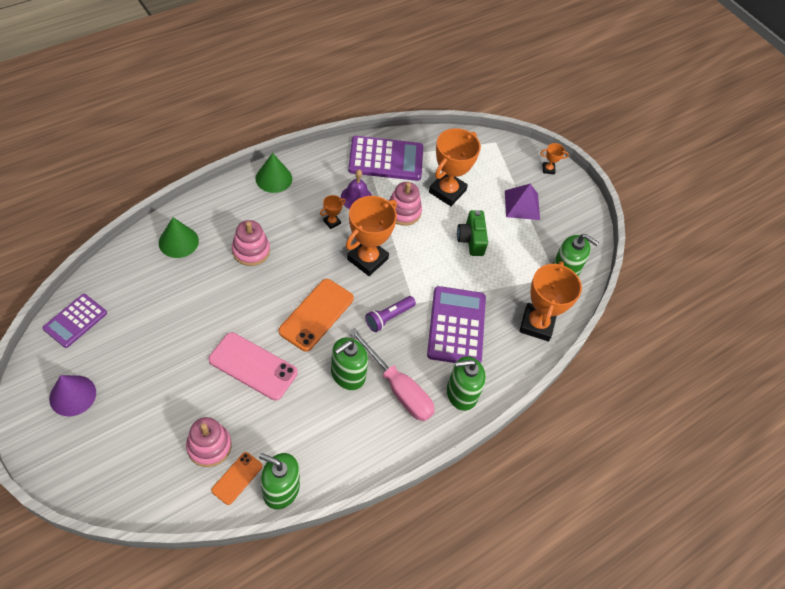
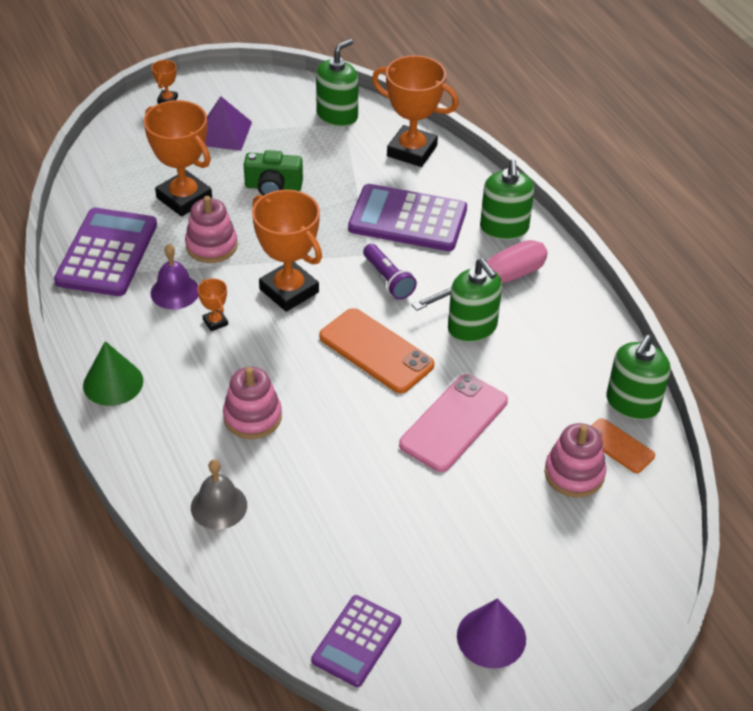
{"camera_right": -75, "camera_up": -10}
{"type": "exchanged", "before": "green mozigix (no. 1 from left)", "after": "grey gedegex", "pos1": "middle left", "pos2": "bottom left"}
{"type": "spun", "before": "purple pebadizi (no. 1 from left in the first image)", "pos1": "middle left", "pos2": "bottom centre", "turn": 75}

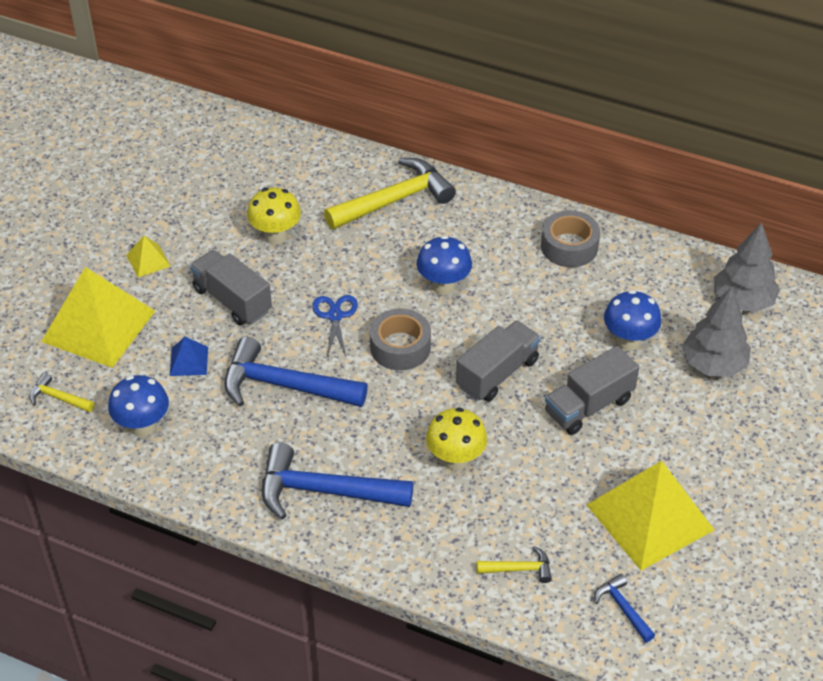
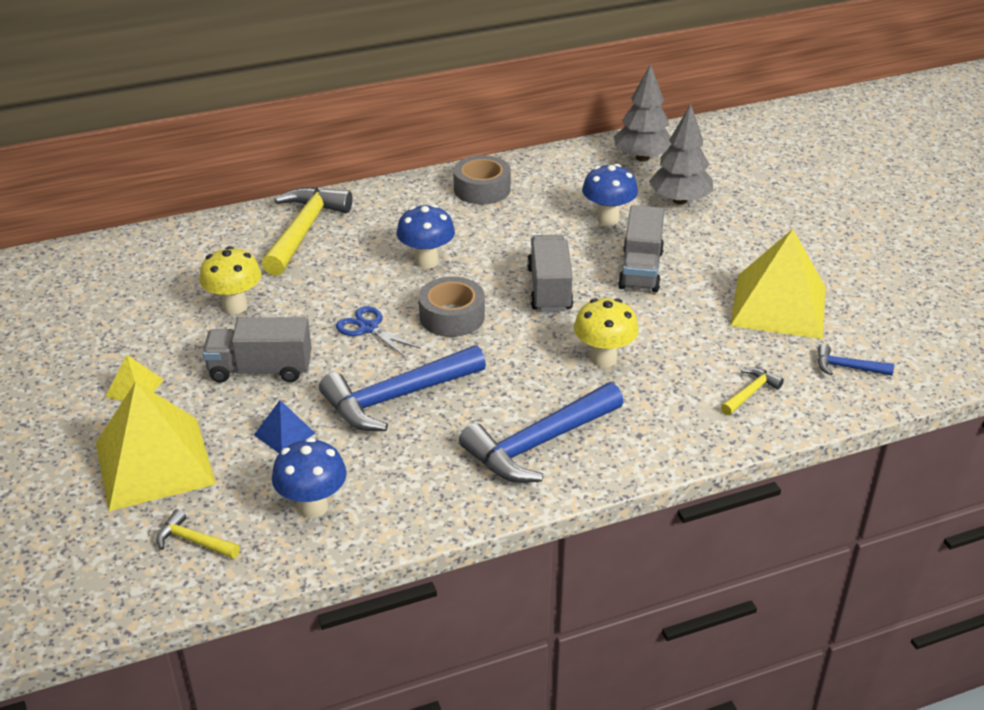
{"camera_right": -45, "camera_up": -10}
{"type": "spun", "before": "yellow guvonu (no. 1 from left)", "pos1": "middle left", "pos2": "bottom left", "turn": 45}

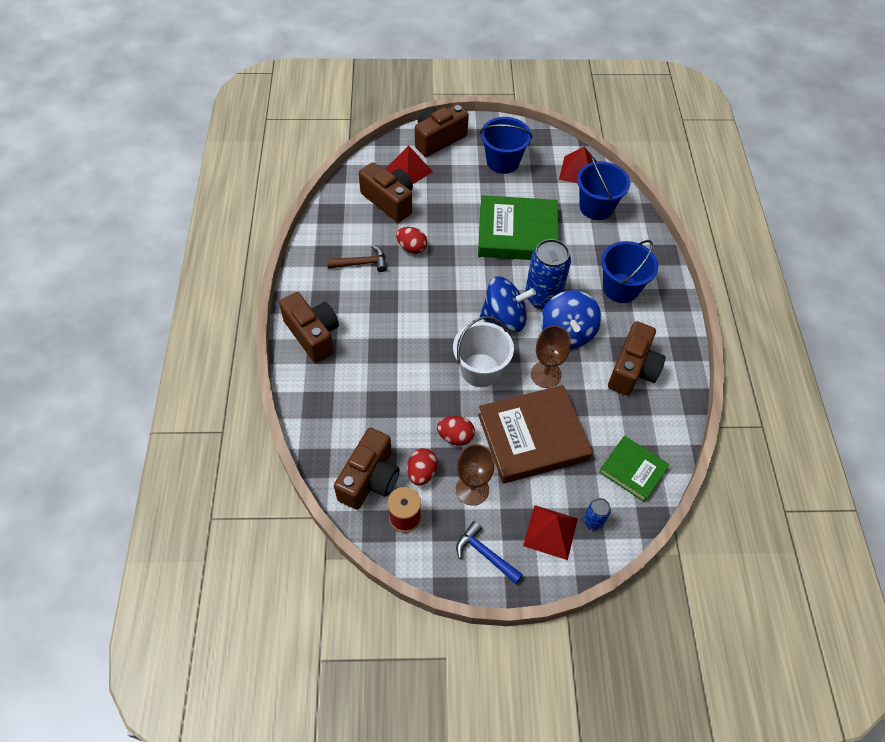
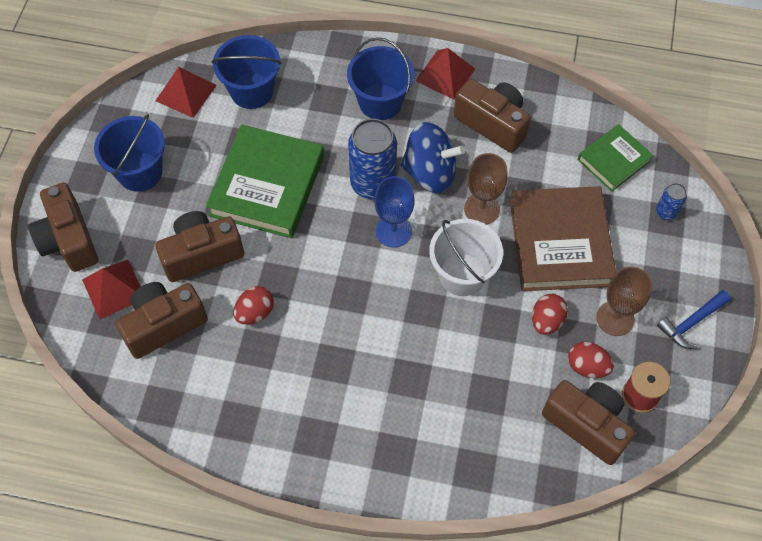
{"camera_right": -75, "camera_up": 5}
{"type": "missing", "before": "brown guvonu", "pos1": "centre"}
{"type": "exchanged", "before": "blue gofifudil (no. 1 from left)", "after": "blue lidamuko", "pos1": "centre", "pos2": "centre"}
{"type": "relocated", "before": "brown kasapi (no. 1 from left in the first image)", "after": "brown kasapi (no. 3 from left)", "pos1": "centre", "pos2": "middle left"}
{"type": "relocated", "before": "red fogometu (no. 2 from left in the first image)", "after": "red fogometu (no. 3 from left)", "pos1": "bottom centre", "pos2": "top centre"}

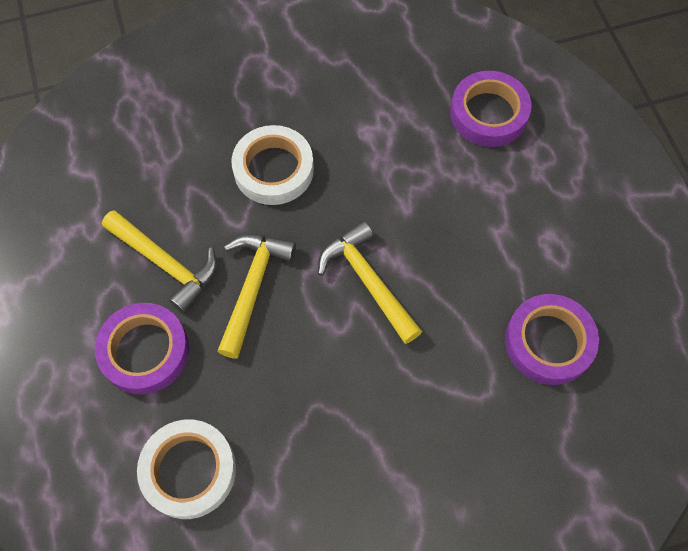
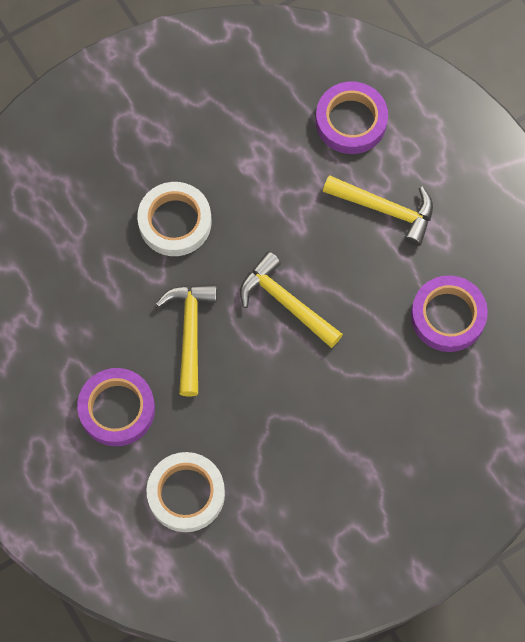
{"camera_right": -15, "camera_up": 5}
{"type": "relocated", "before": "yellow guvonu (no. 1 from left in the first image)", "after": "yellow guvonu (no. 3 from left)", "pos1": "middle left", "pos2": "top right"}

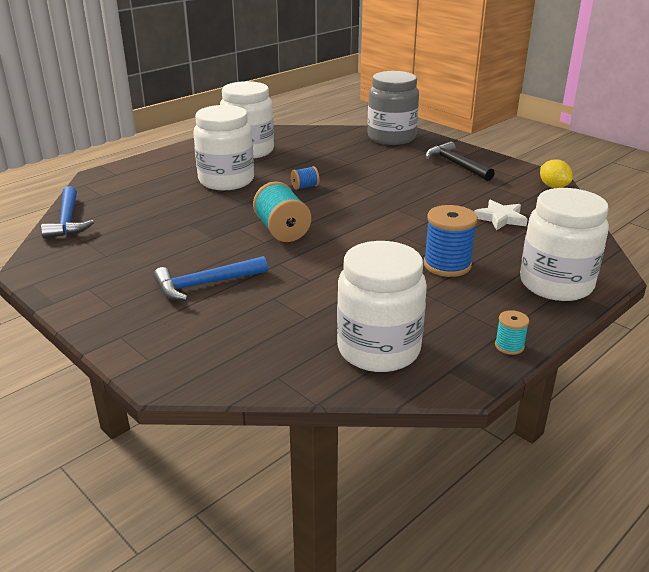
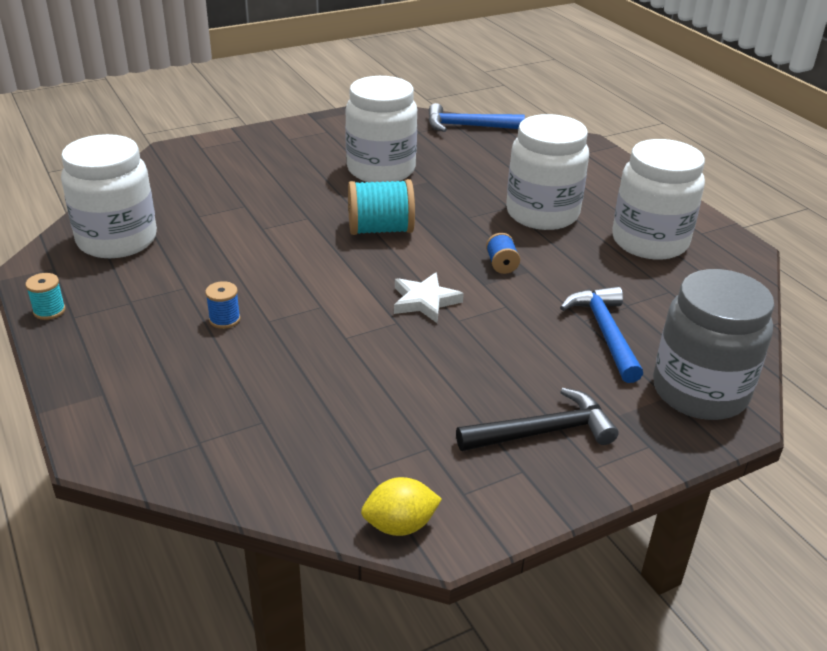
{"camera_right": 105, "camera_up": 5}
{"type": "relocated", "before": "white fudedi (no. 4 from left in the first image)", "after": "white fudedi (no. 2 from left)", "pos1": "middle right", "pos2": "top centre"}
{"type": "relocated", "before": "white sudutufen", "pos1": "middle right", "pos2": "centre"}
{"type": "size", "before": "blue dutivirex (no. 2 from left in the first image)", "pos1": "middle right", "pos2": "middle left", "scale": 0.51}
{"type": "relocated", "before": "blue guvonu (no. 2 from left)", "pos1": "middle left", "pos2": "middle right"}

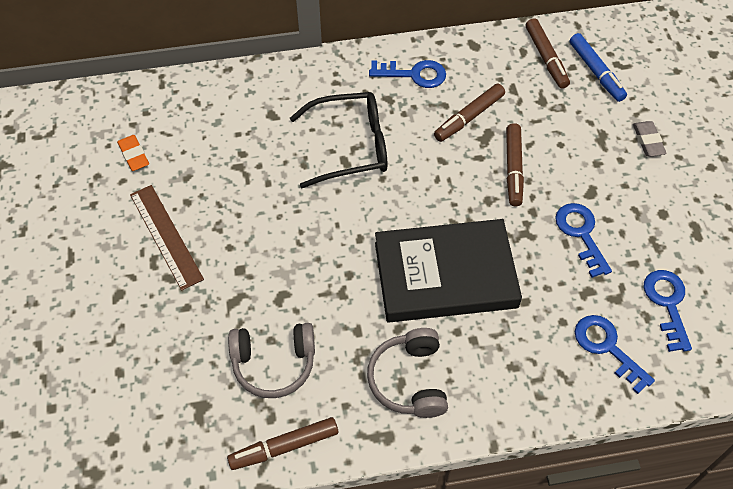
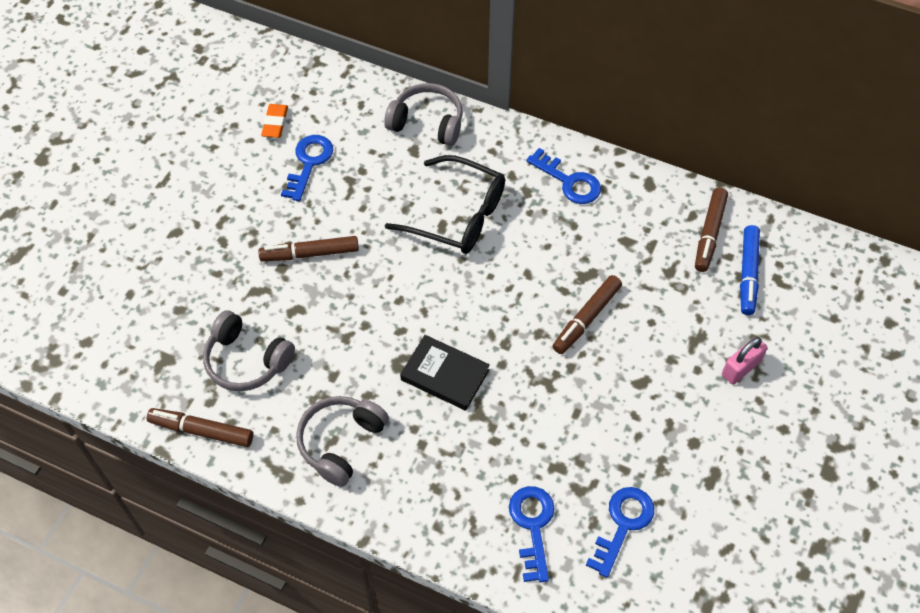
{"camera_right": 35, "camera_up": 0}
{"type": "relocated", "before": "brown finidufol (no. 2 from left)", "pos1": "top centre", "pos2": "centre"}
{"type": "exchanged", "before": "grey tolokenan", "after": "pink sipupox", "pos1": "top right", "pos2": "middle right"}
{"type": "missing", "before": "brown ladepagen", "pos1": "middle left"}
{"type": "relocated", "before": "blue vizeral (no. 2 from left in the first image)", "after": "blue vizeral (no. 1 from left)", "pos1": "middle right", "pos2": "top centre"}
{"type": "size", "before": "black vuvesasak", "pos1": "centre", "pos2": "centre", "scale": 0.54}
{"type": "appeared", "after": "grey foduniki (no. 3 from left)", "pos2": "top centre"}

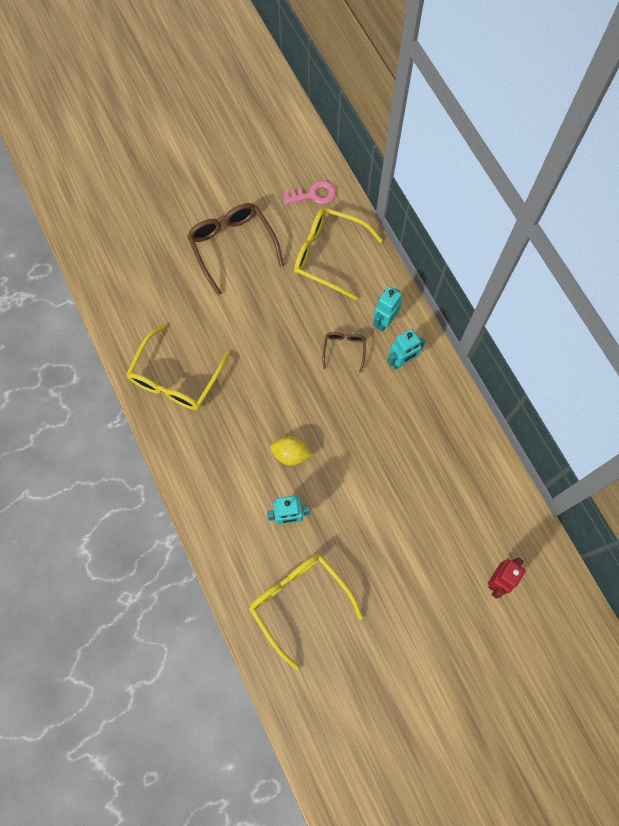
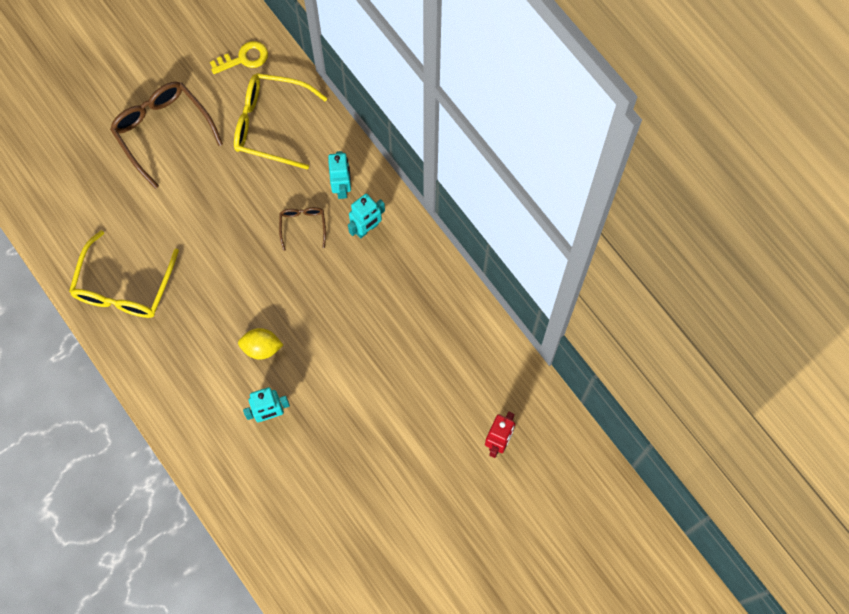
{"camera_right": -10, "camera_up": 0}
{"type": "colour", "before": "pink vizeral", "after": "yellow vizeral", "pos1": "top centre", "pos2": "top left"}
{"type": "spun", "before": "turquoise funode (no. 2 from left)", "pos1": "centre", "pos2": "top centre", "turn": 150}
{"type": "missing", "before": "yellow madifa (no. 2 from left)", "pos1": "bottom centre"}

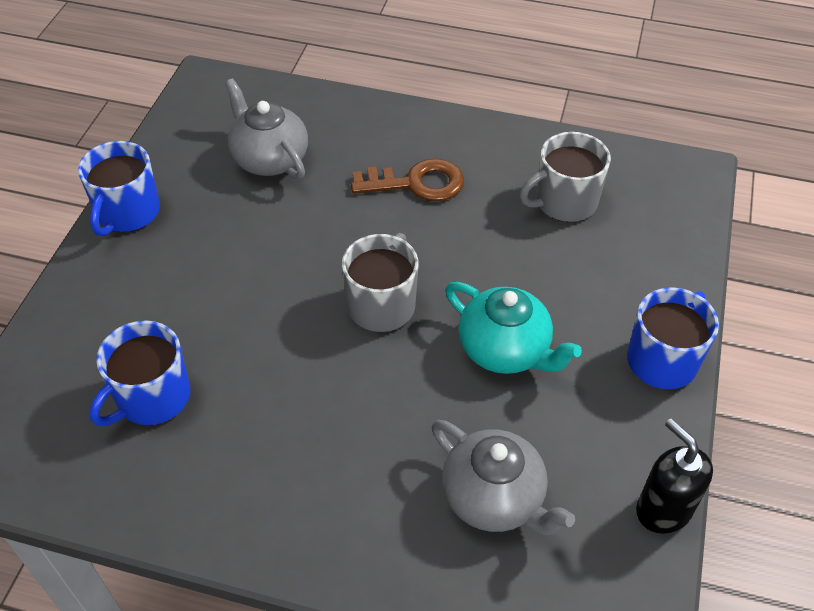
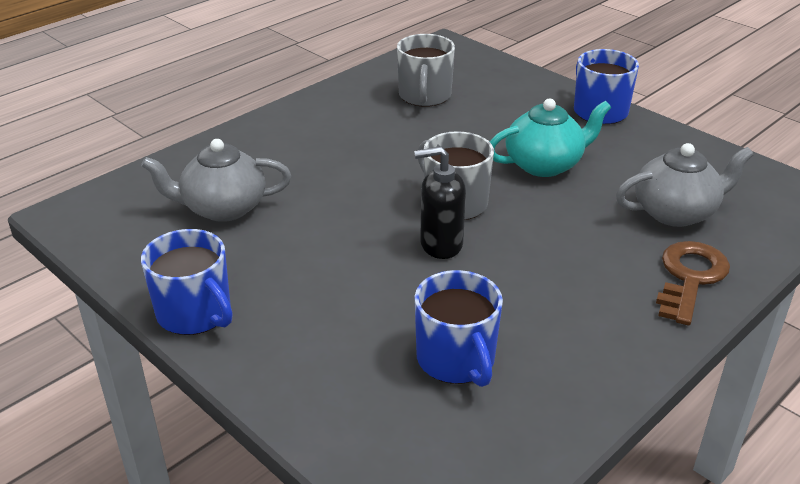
{"camera_right": -60, "camera_up": -15}
{"type": "relocated", "before": "brown vizeral", "pos1": "top centre", "pos2": "middle right"}
{"type": "relocated", "before": "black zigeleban", "pos1": "bottom right", "pos2": "centre"}

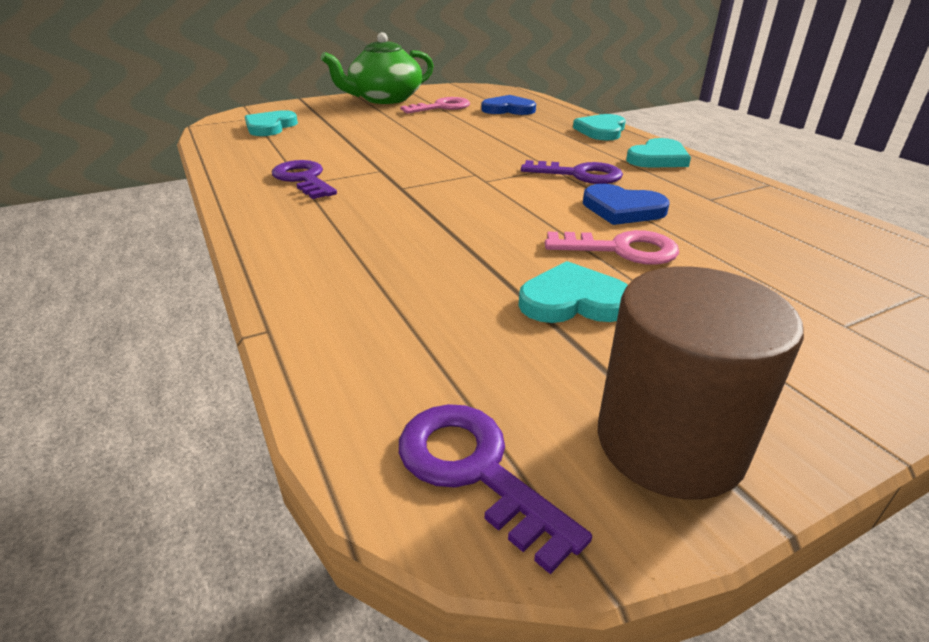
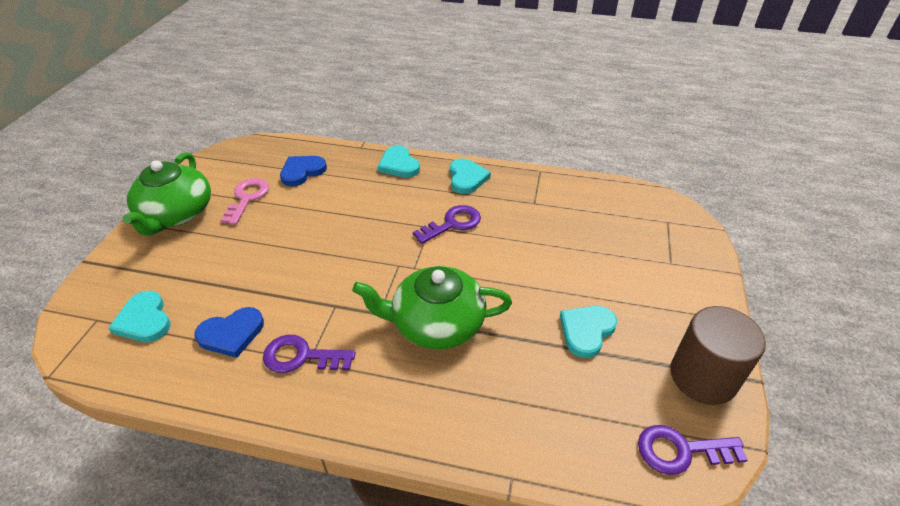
{"camera_right": -50, "camera_up": 10}
{"type": "relocated", "before": "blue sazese (no. 2 from left in the first image)", "after": "blue sazese (no. 1 from left)", "pos1": "top right", "pos2": "middle left"}
{"type": "missing", "before": "pink vizeral (no. 2 from left)", "pos1": "centre"}
{"type": "appeared", "after": "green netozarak (no. 2 from left)", "pos2": "centre"}

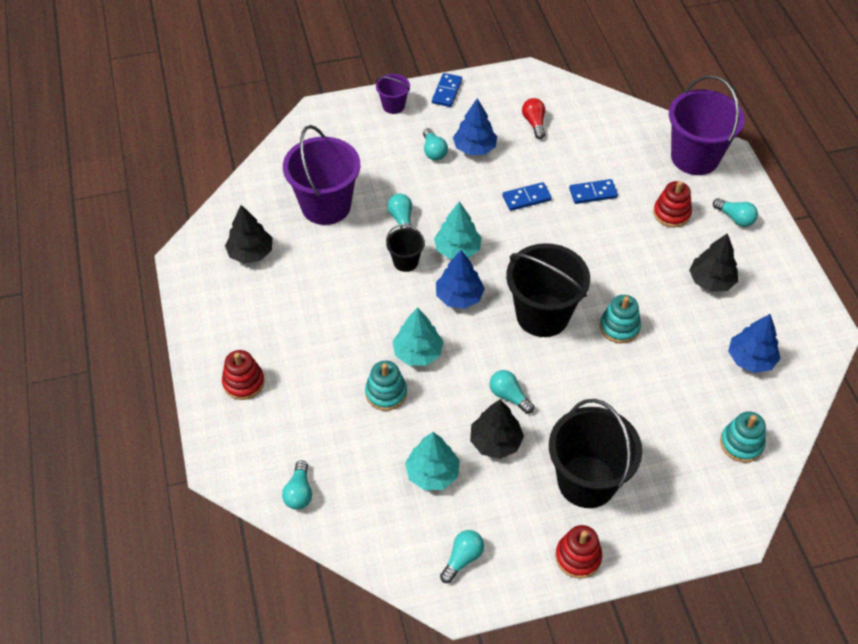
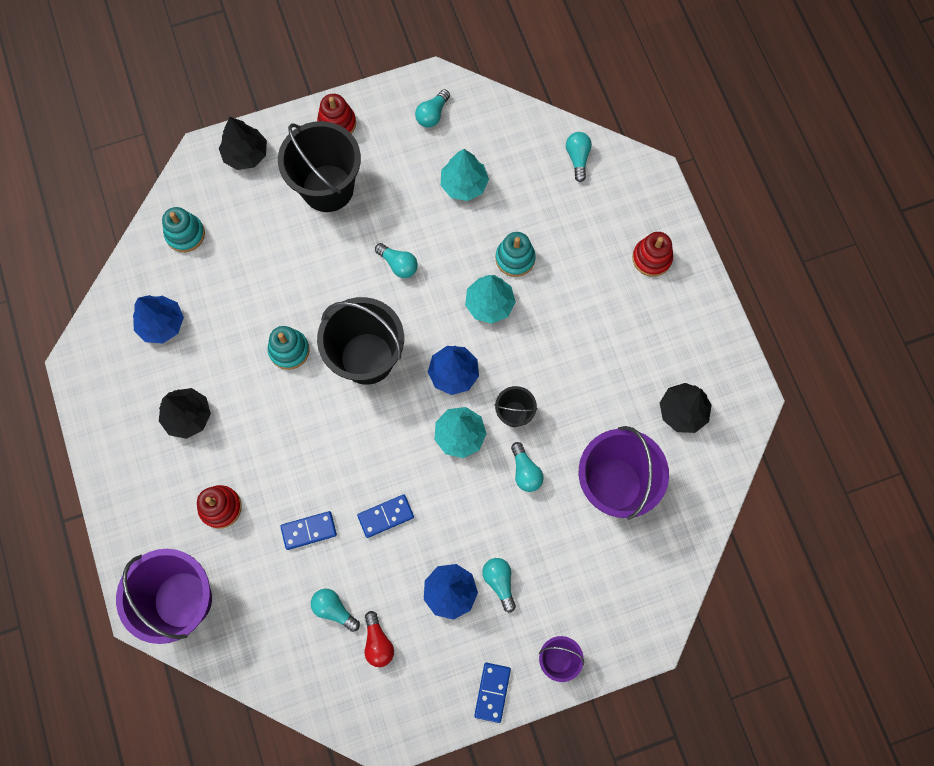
{"camera_right": 175, "camera_up": 20}
{"type": "relocated", "before": "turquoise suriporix (no. 6 from left in the first image)", "after": "turquoise suriporix (no. 1 from left)", "pos1": "top right", "pos2": "bottom centre"}
{"type": "relocated", "before": "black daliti (no. 2 from left)", "pos1": "centre", "pos2": "top left"}

